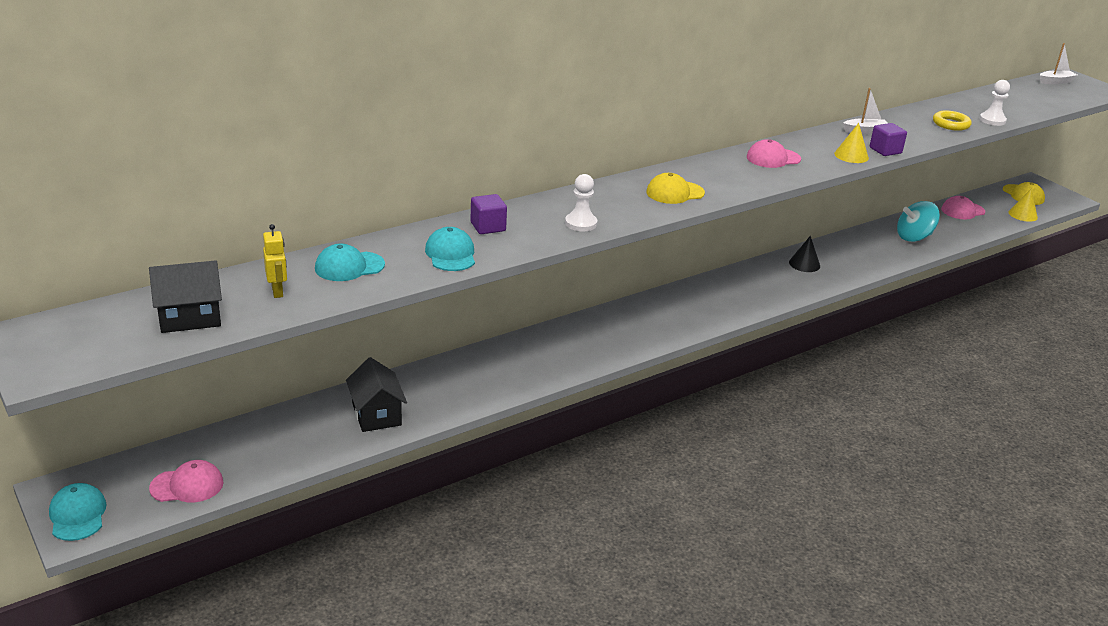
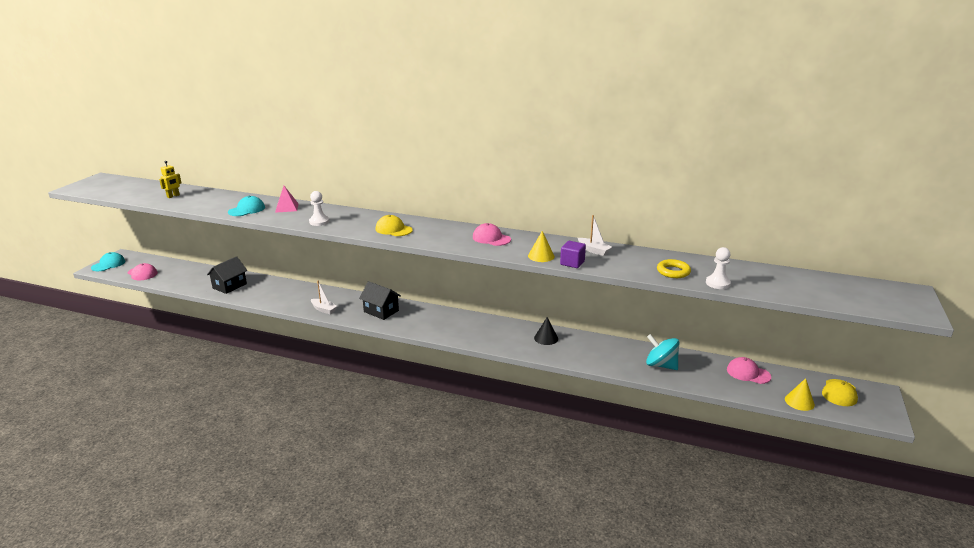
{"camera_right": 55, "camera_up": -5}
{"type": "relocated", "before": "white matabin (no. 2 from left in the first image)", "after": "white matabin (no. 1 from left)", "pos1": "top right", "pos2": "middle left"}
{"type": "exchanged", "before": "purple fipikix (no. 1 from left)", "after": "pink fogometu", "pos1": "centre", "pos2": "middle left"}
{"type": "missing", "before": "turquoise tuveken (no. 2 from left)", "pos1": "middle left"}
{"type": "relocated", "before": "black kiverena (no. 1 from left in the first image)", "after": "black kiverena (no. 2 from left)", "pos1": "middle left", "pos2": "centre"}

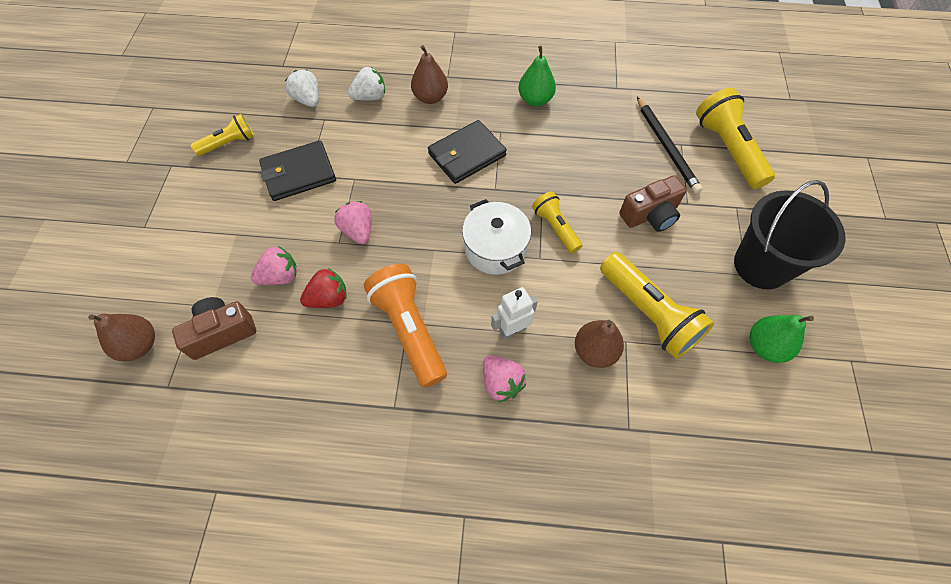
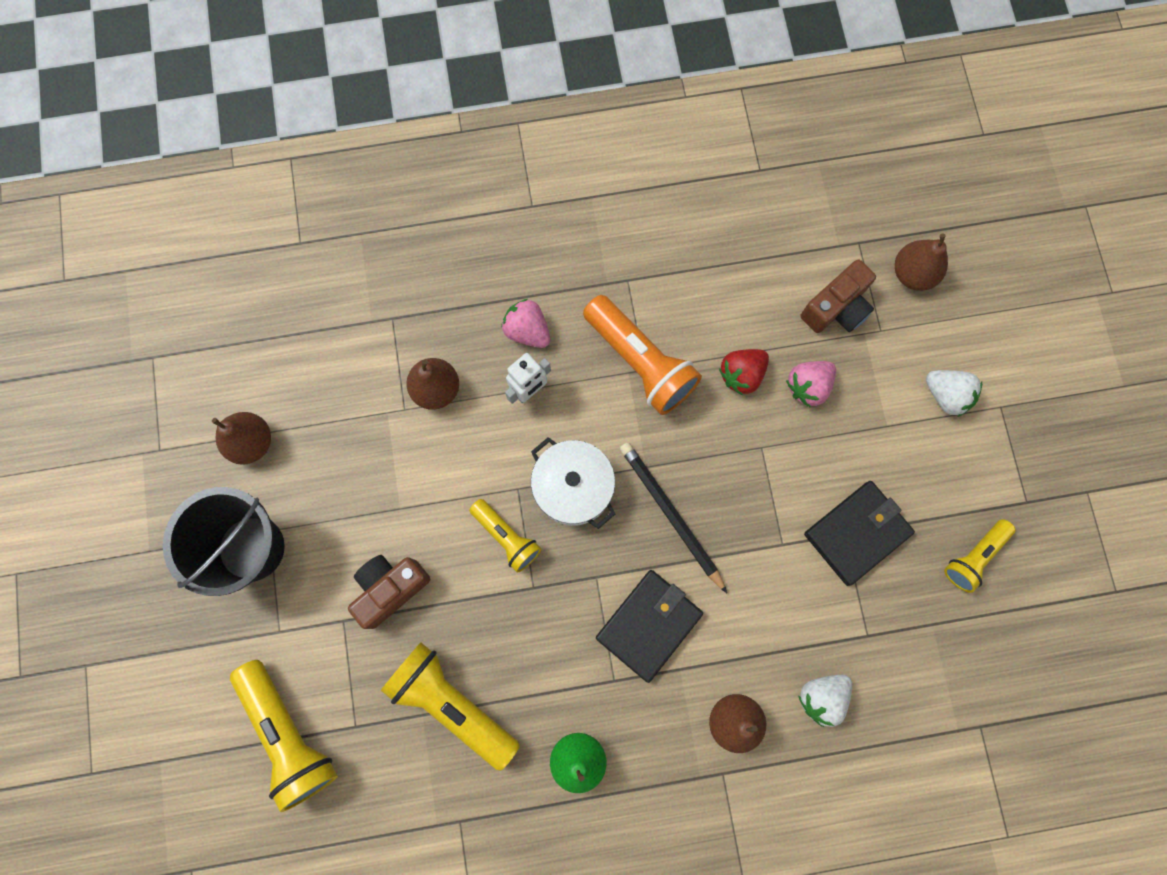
{"camera_right": 165, "camera_up": 15}
{"type": "relocated", "before": "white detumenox (no. 1 from left in the first image)", "after": "white detumenox (no. 2 from left)", "pos1": "top left", "pos2": "middle right"}
{"type": "relocated", "before": "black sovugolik", "pos1": "top right", "pos2": "centre"}
{"type": "missing", "before": "pink detumenox (no. 2 from left)", "pos1": "centre"}
{"type": "relocated", "before": "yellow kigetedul (no. 3 from left in the first image)", "after": "yellow kigetedul (no. 2 from left)", "pos1": "middle right", "pos2": "bottom centre"}
{"type": "colour", "before": "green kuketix (no. 2 from left)", "after": "brown kuketix (no. 1 from left)", "pos1": "middle right", "pos2": "middle left"}

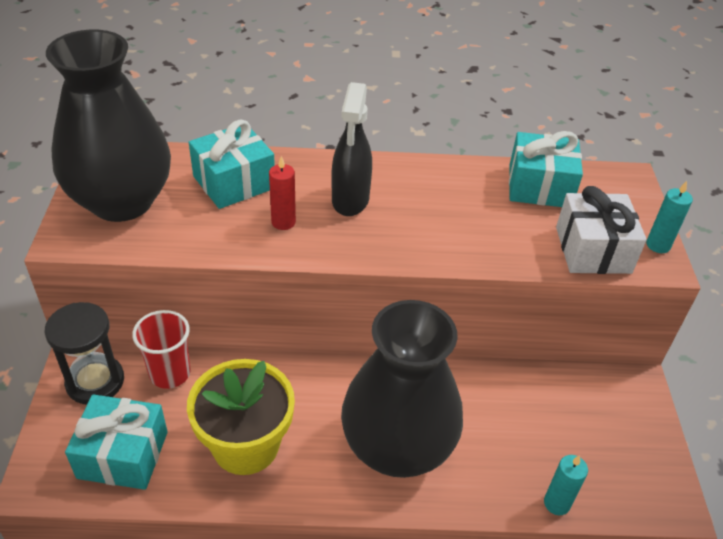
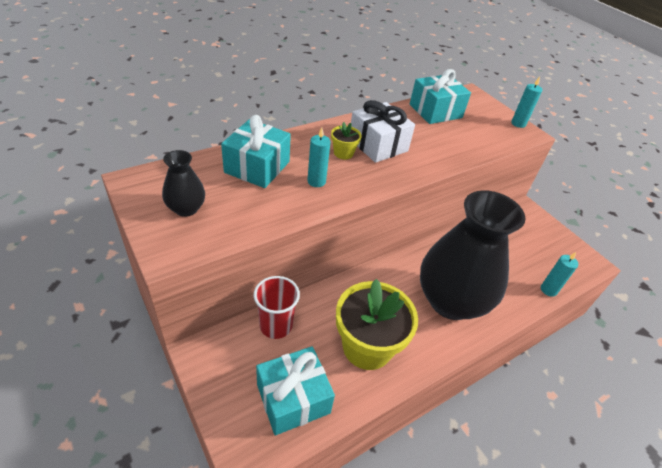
{"camera_right": -35, "camera_up": 0}
{"type": "size", "before": "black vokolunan (no. 1 from left)", "pos1": "top left", "pos2": "middle left", "scale": 0.43}
{"type": "exchanged", "before": "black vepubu", "after": "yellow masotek (no. 1 from left)", "pos1": "top centre", "pos2": "top centre"}
{"type": "colour", "before": "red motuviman", "after": "turquoise motuviman (no. 1 from left)", "pos1": "centre", "pos2": "centre"}
{"type": "relocated", "before": "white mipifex", "pos1": "middle right", "pos2": "top centre"}
{"type": "missing", "before": "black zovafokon", "pos1": "middle left"}

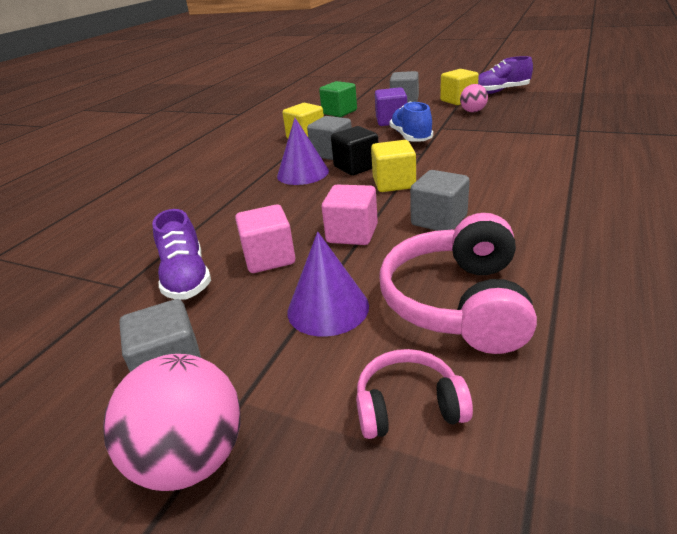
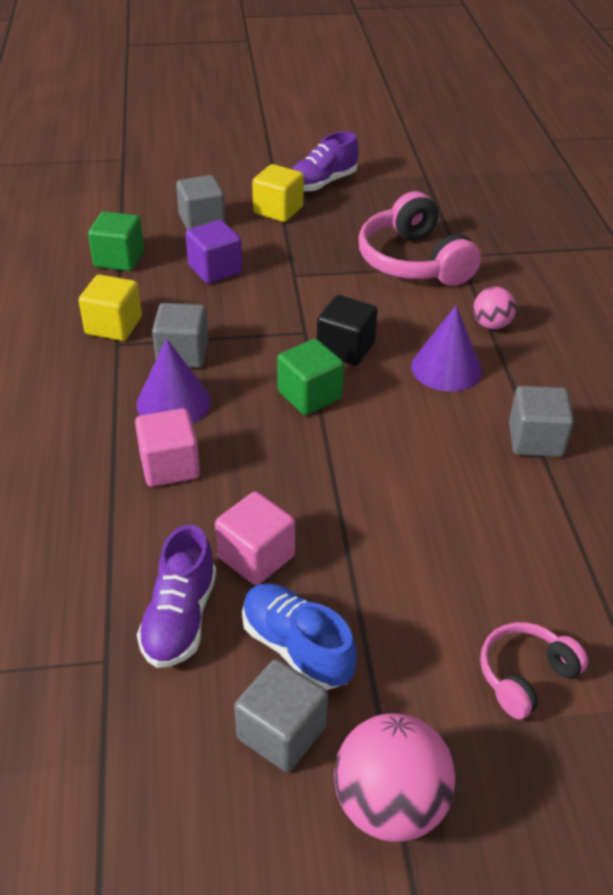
{"camera_right": -35, "camera_up": 10}
{"type": "relocated", "before": "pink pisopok (no. 2 from left)", "pos1": "top right", "pos2": "middle right"}
{"type": "relocated", "before": "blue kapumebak", "pos1": "top centre", "pos2": "bottom centre"}
{"type": "relocated", "before": "black fipikix", "pos1": "top centre", "pos2": "centre"}
{"type": "colour", "before": "yellow fipikix (no. 2 from left)", "after": "green fipikix (no. 2 from left)", "pos1": "top centre", "pos2": "centre"}
{"type": "relocated", "before": "grey fipikix (no. 4 from left)", "pos1": "centre", "pos2": "middle right"}
{"type": "relocated", "before": "pink fipikix (no. 2 from left in the first image)", "after": "pink fipikix (no. 1 from left)", "pos1": "centre", "pos2": "middle left"}
{"type": "spun", "before": "purple kapumebak (no. 1 from left)", "pos1": "middle left", "pos2": "middle left", "turn": 60}
{"type": "relocated", "before": "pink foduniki (no. 2 from left in the first image)", "after": "pink foduniki (no. 1 from left)", "pos1": "middle right", "pos2": "top right"}
{"type": "relocated", "before": "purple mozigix (no. 2 from left)", "pos1": "centre", "pos2": "middle right"}

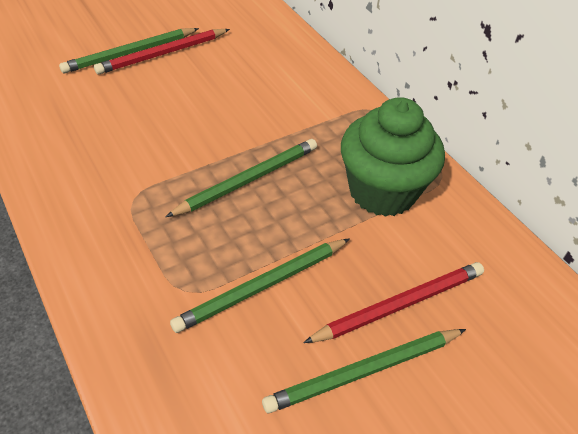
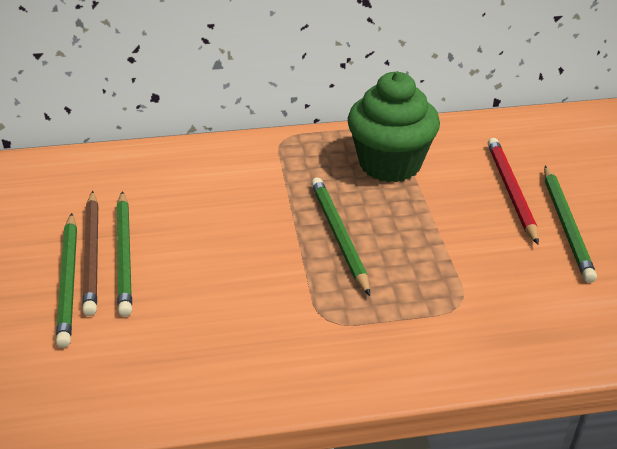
{"camera_right": -65, "camera_up": -10}
{"type": "colour", "before": "red sovugolik (no. 1 from left)", "after": "brown sovugolik", "pos1": "top left", "pos2": "middle left"}
{"type": "relocated", "before": "green sovugolik (no. 3 from left in the first image)", "after": "green sovugolik (no. 2 from left)", "pos1": "centre", "pos2": "middle left"}

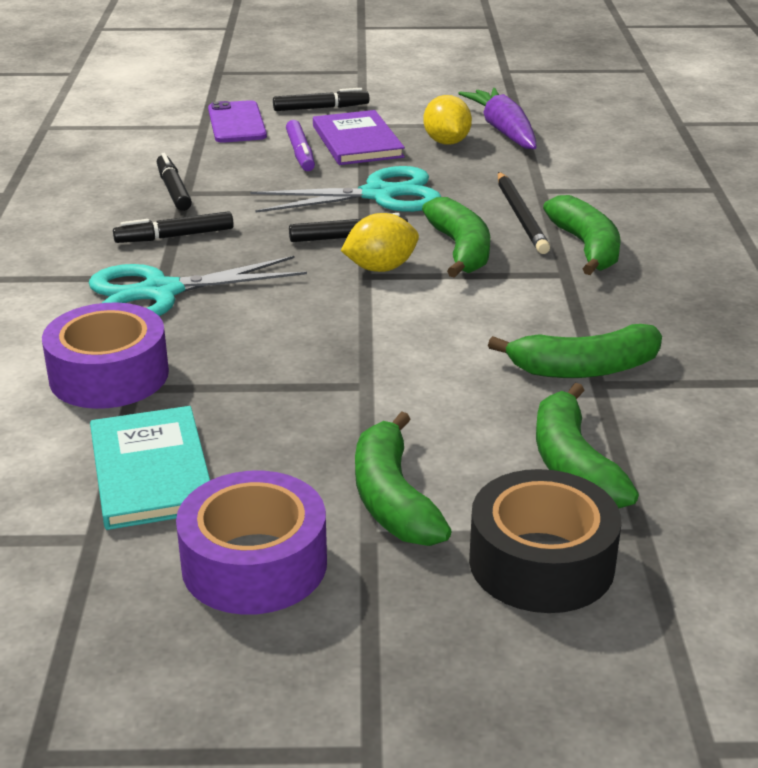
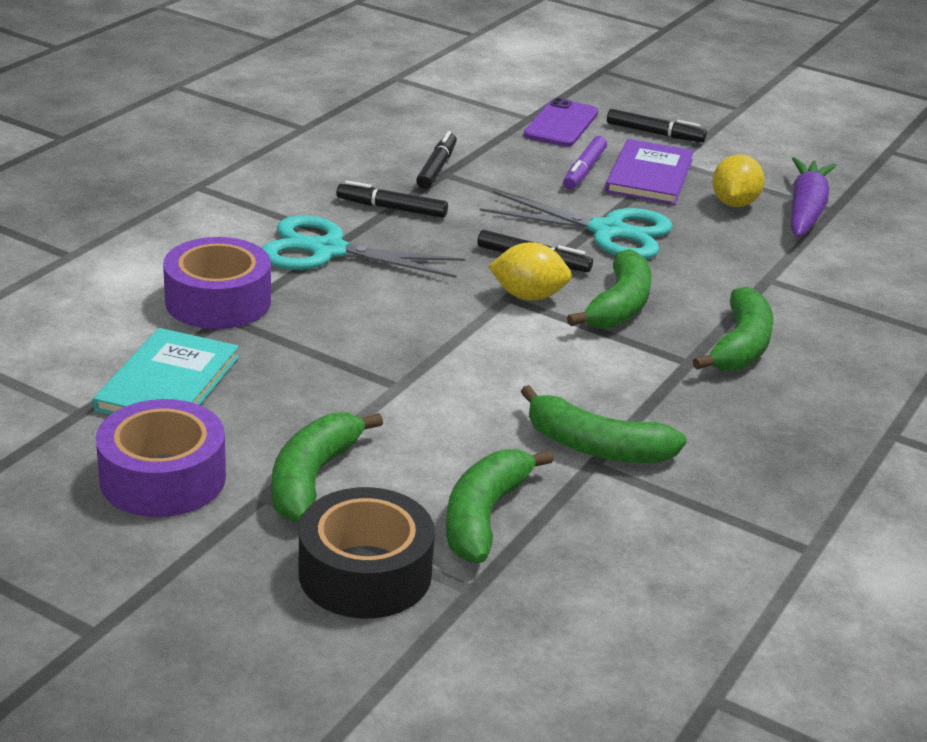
{"camera_right": 30, "camera_up": 0}
{"type": "missing", "before": "black sovugolik", "pos1": "top right"}

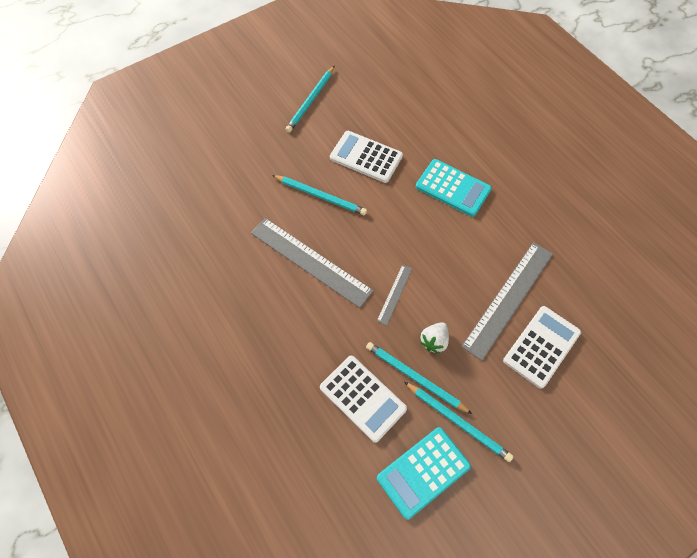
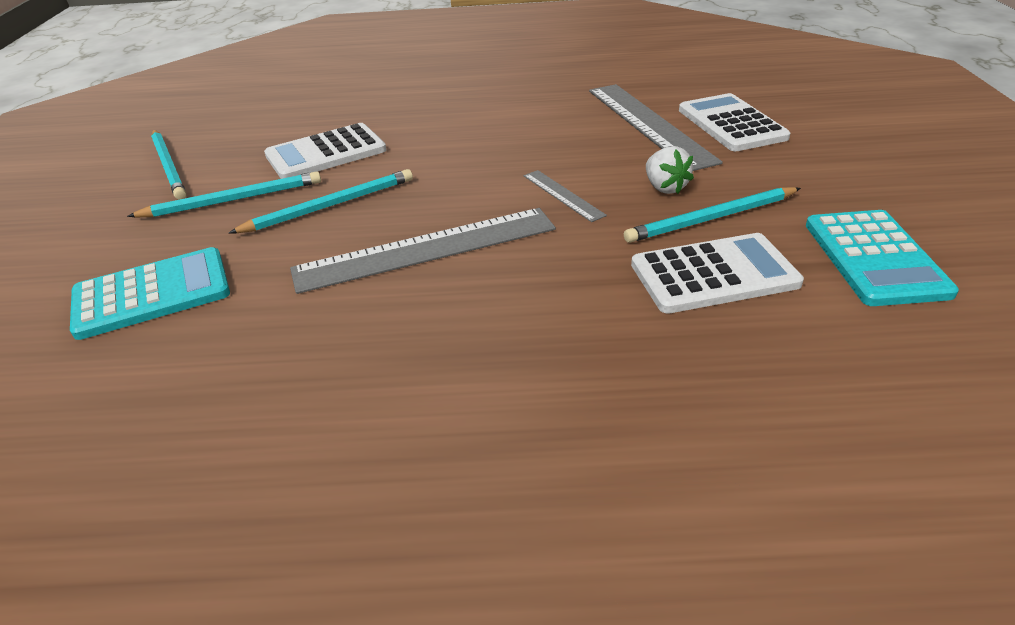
{"camera_right": -55, "camera_up": -25}
{"type": "relocated", "before": "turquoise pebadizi (no. 2 from left in the first image)", "after": "turquoise pebadizi (no. 1 from left)", "pos1": "centre", "pos2": "middle left"}
{"type": "relocated", "before": "turquoise sovugolik (no. 4 from left in the first image)", "after": "turquoise sovugolik (no. 2 from left)", "pos1": "bottom centre", "pos2": "top left"}

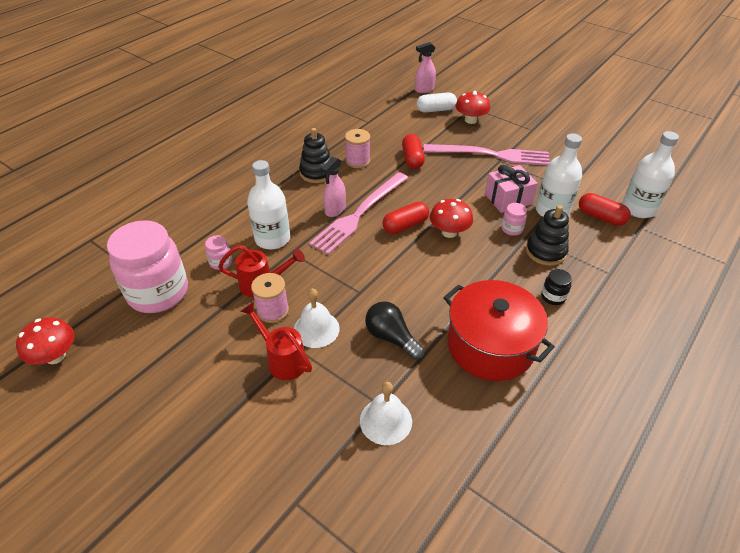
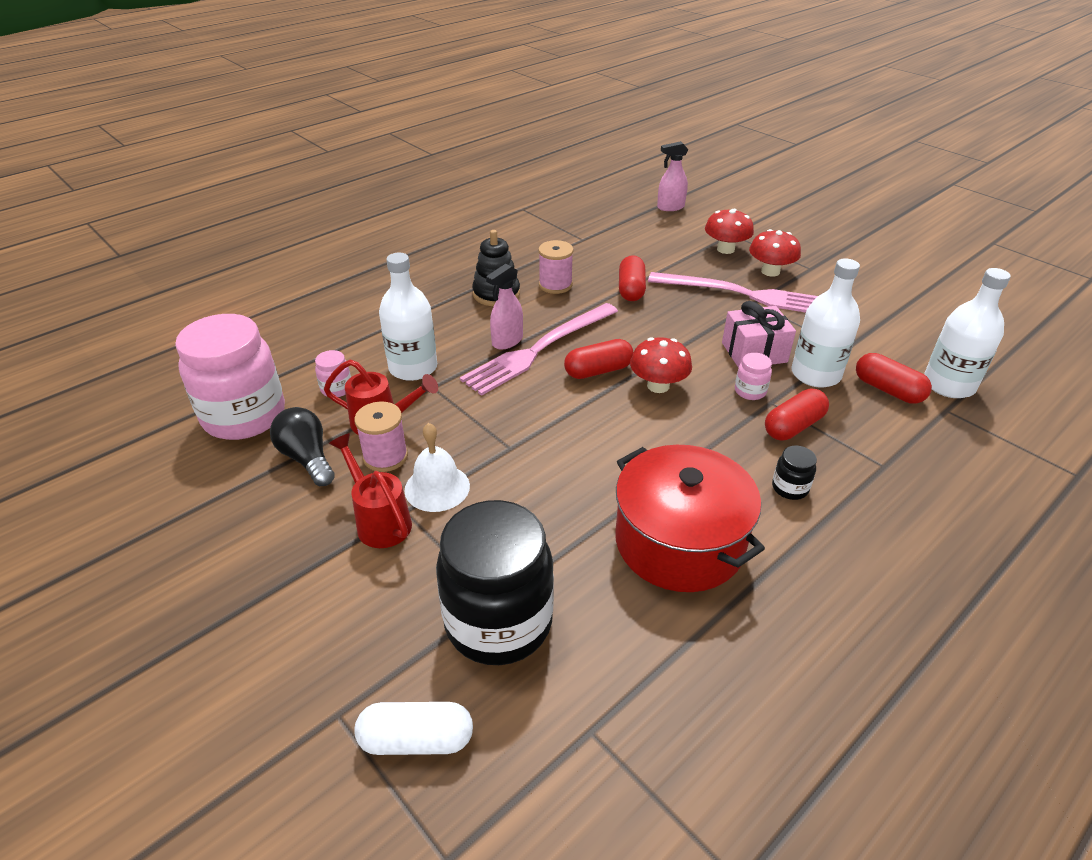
{"camera_right": 10, "camera_up": -5}
{"type": "relocated", "before": "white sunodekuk", "pos1": "top centre", "pos2": "bottom centre"}
{"type": "exchanged", "before": "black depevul (no. 2 from left)", "after": "red sunodekuk (no. 3 from left)", "pos1": "middle right", "pos2": "middle right"}
{"type": "relocated", "before": "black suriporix", "pos1": "centre", "pos2": "middle left"}
{"type": "relocated", "before": "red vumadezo (no. 1 from left in the first image)", "after": "red vumadezo (no. 3 from left)", "pos1": "middle left", "pos2": "top right"}
{"type": "exchanged", "before": "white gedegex (no. 2 from left)", "after": "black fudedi (no. 1 from left)", "pos1": "bottom centre", "pos2": "bottom centre"}

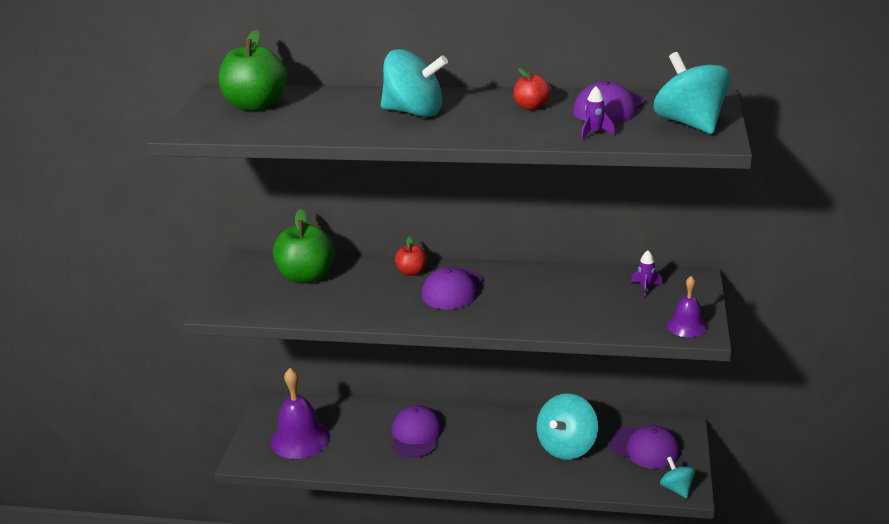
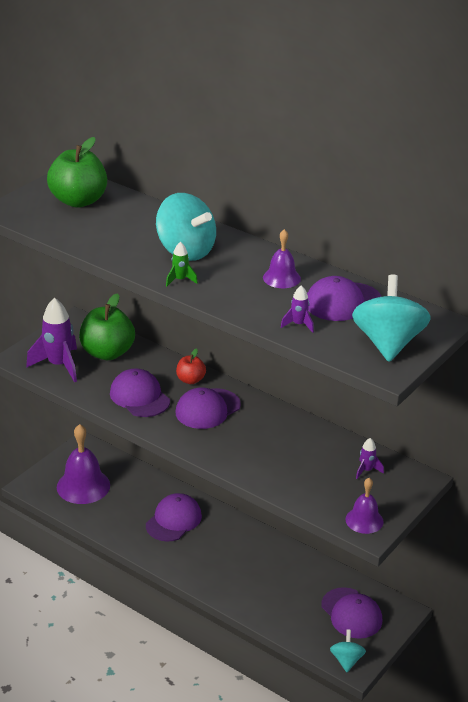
{"camera_right": 25, "camera_up": 5}
{"type": "exchanged", "before": "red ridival (no. 2 from left)", "after": "purple gedegex (no. 2 from left)", "pos1": "top centre", "pos2": "centre"}
{"type": "missing", "before": "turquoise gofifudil (no. 2 from left)", "pos1": "bottom centre"}
{"type": "appeared", "after": "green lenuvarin", "pos2": "centre"}
{"type": "appeared", "after": "purple lenuvarin (no. 1 from left)", "pos2": "middle left"}
{"type": "appeared", "after": "purple tuveken (no. 1 from left)", "pos2": "middle left"}

